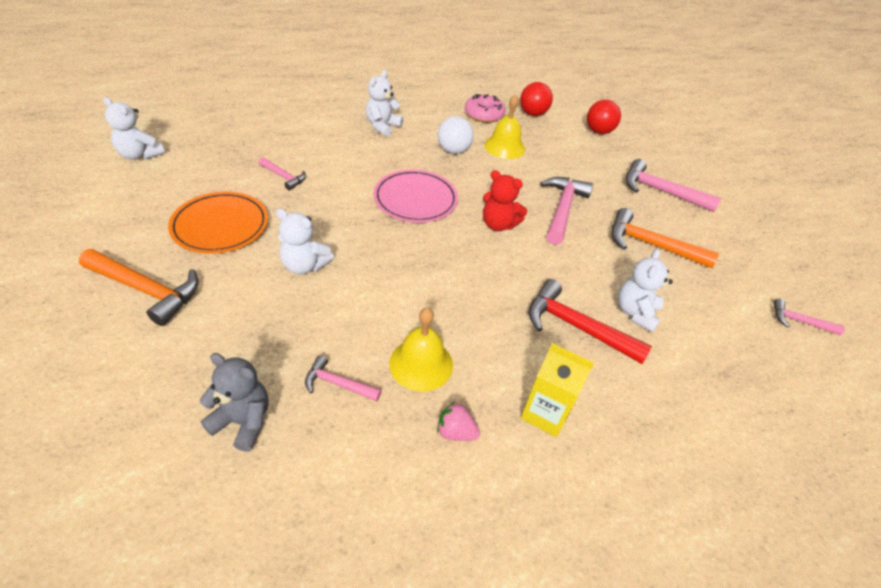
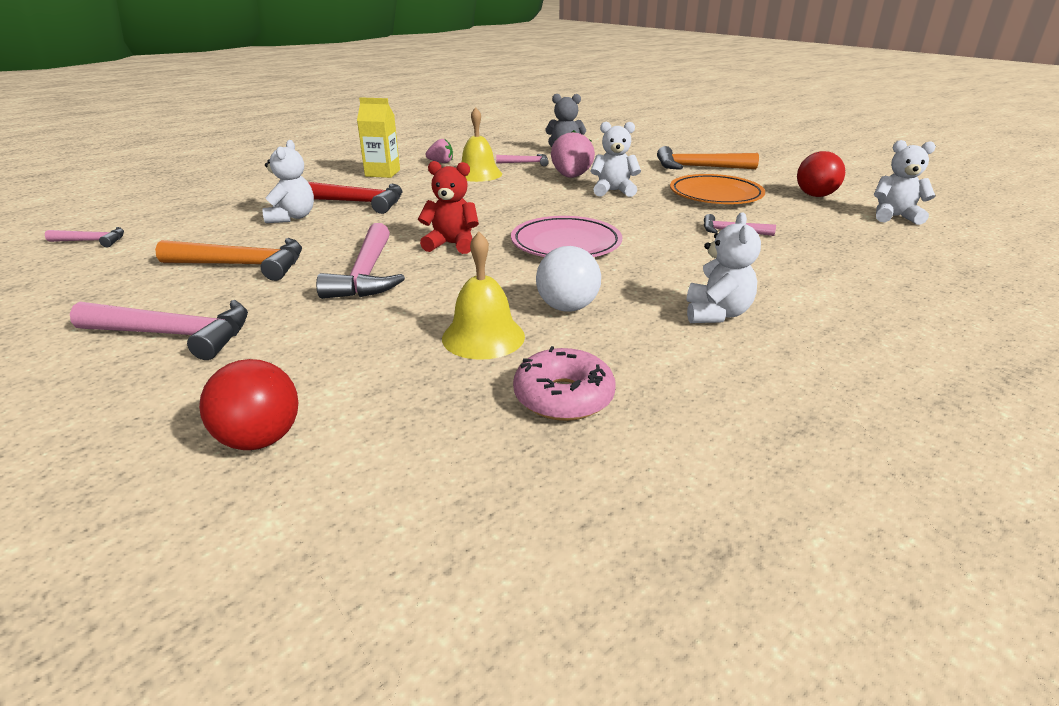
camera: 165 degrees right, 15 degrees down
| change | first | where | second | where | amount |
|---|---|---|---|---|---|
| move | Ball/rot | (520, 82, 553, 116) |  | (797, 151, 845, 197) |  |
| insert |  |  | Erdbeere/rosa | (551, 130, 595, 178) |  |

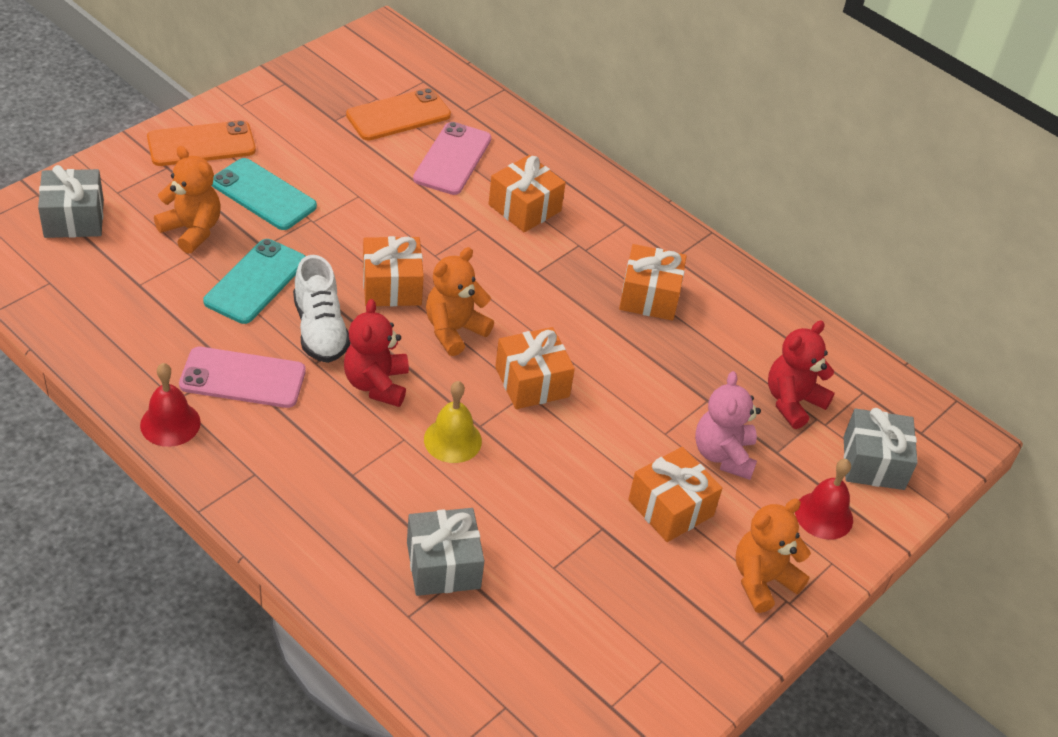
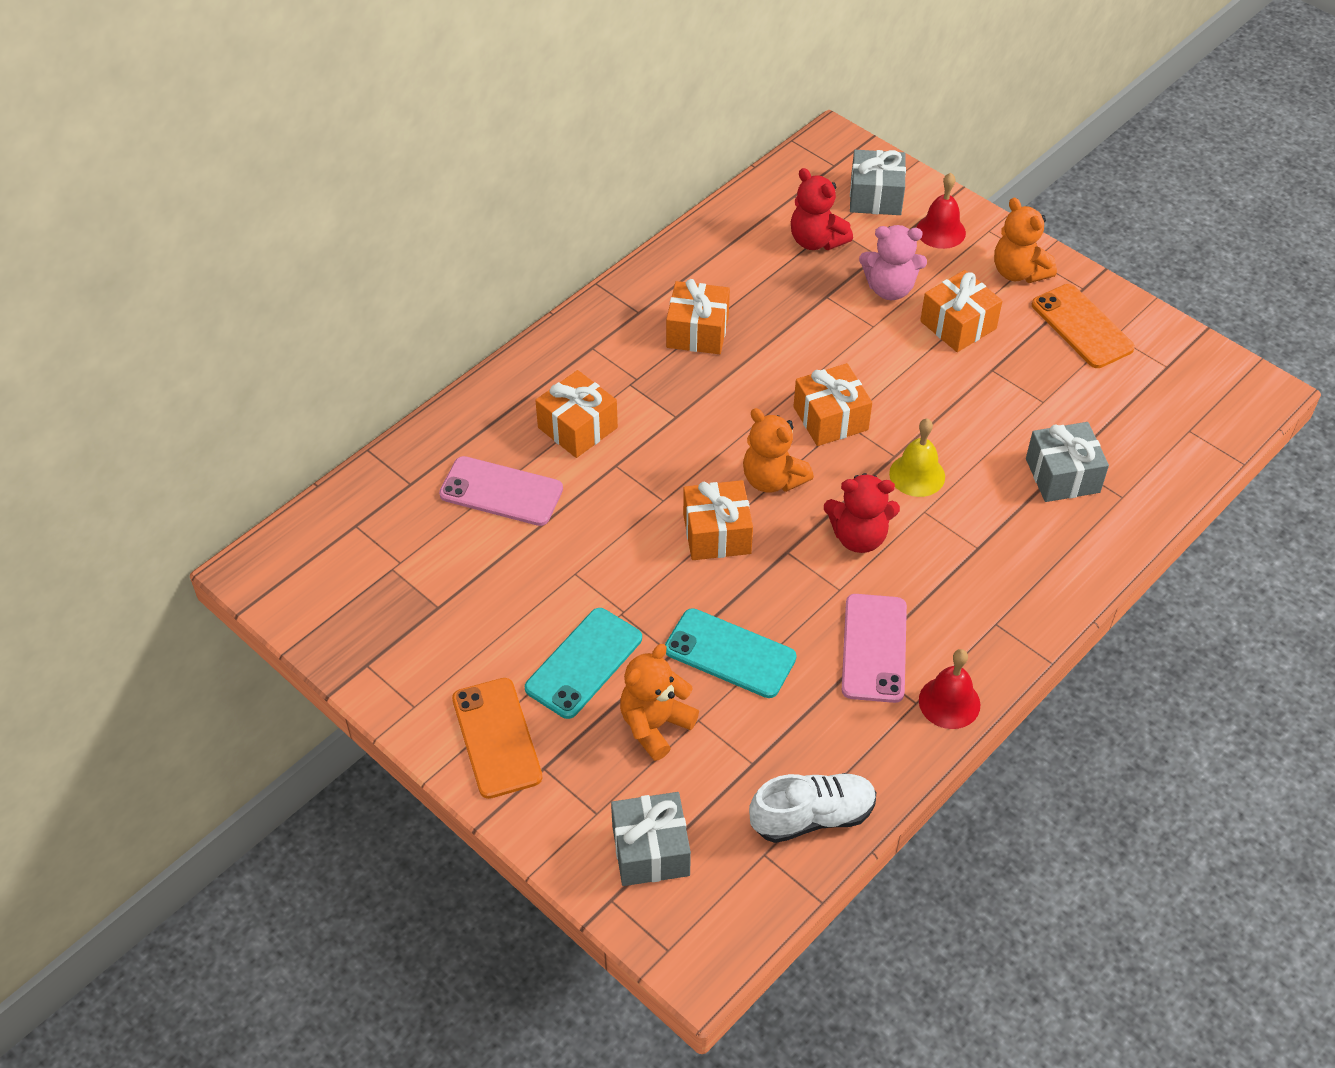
camera: 85 degrees left, 5 degrees up
| change | first | where | second | where | amount |
|---|---|---|---|---|---|
| move | Schuh/weiß | (293, 255, 350, 363) |  | (749, 773, 876, 843) |  |
| move | Handy/orange | (346, 88, 451, 141) |  | (1032, 284, 1135, 368) |  |

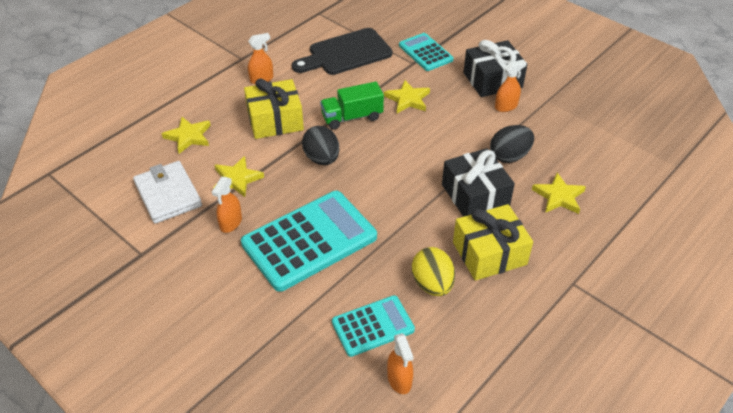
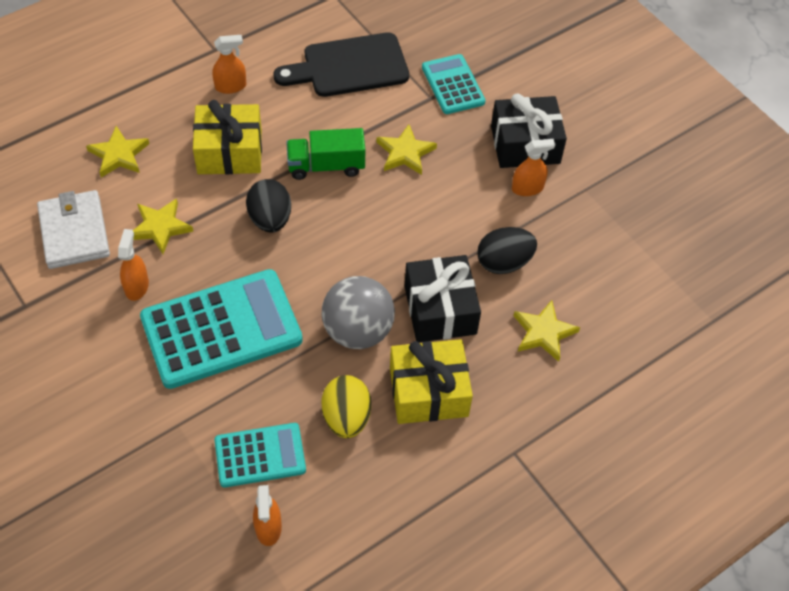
camera: 10 degrees right, 10 degrees up
| change | first | where | second | where | amount |
|---|---|---|---|---|---|
| rotate | Sprühflasche/orange | (212, 177, 242, 233) |  | (118, 229, 149, 301) | 150 degrees clockwise |
| insert |  |  | Ball/grau | (322, 276, 395, 349) |  |

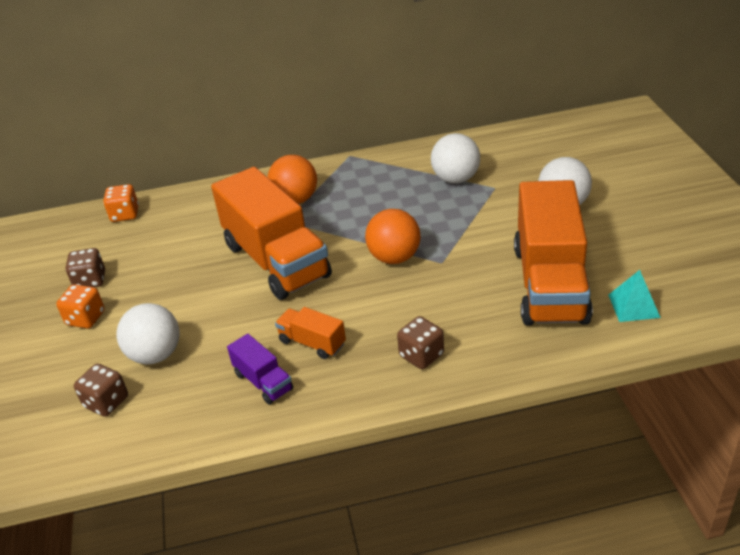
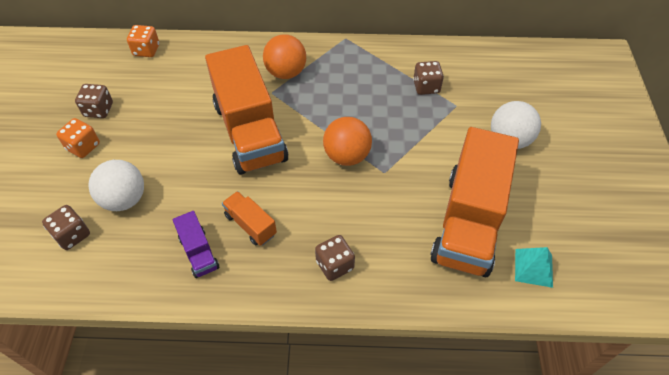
camera: 10 degrees right, 15 degrees up
| change | first | where | second | where | amount |
|---|---|---|---|---|---|
| replace | Ball/weiß | (431, 133, 480, 183) | Spielwürfel/braun | (413, 61, 444, 95) |  |

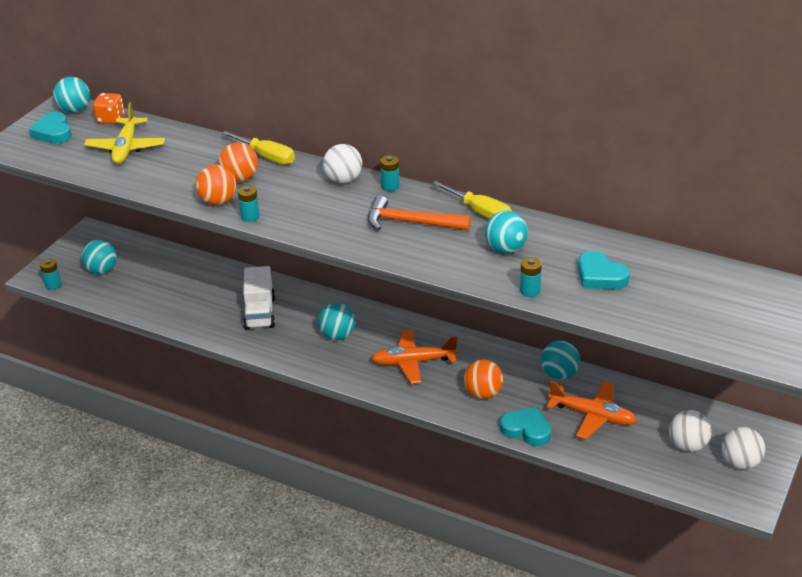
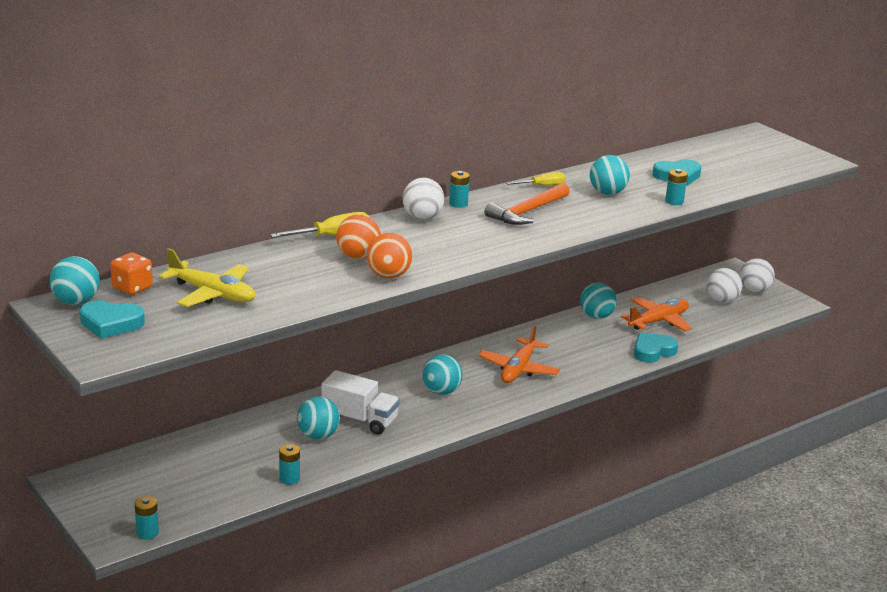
camera: 65 degrees left, 10 degrees down
| change | first | where | second | where | amount |
|---|---|---|---|---|---|
| move | Ball/türkis | (81, 240, 117, 274) |  | (297, 396, 340, 439) |  |
| move | Batterie/türkis | (238, 185, 259, 222) |  | (279, 444, 300, 485) |  |
| resize | Schraubenzieher/gelb | (432, 181, 512, 219) |  | (506, 172, 565, 186) | x0.66 |
| delete | Ball/orange | (464, 359, 503, 399) |  |  |  |

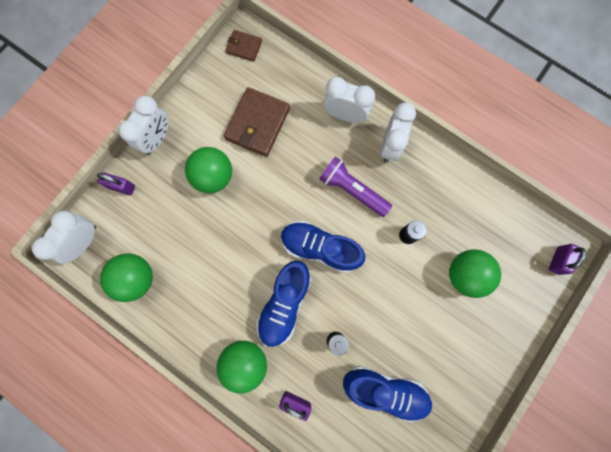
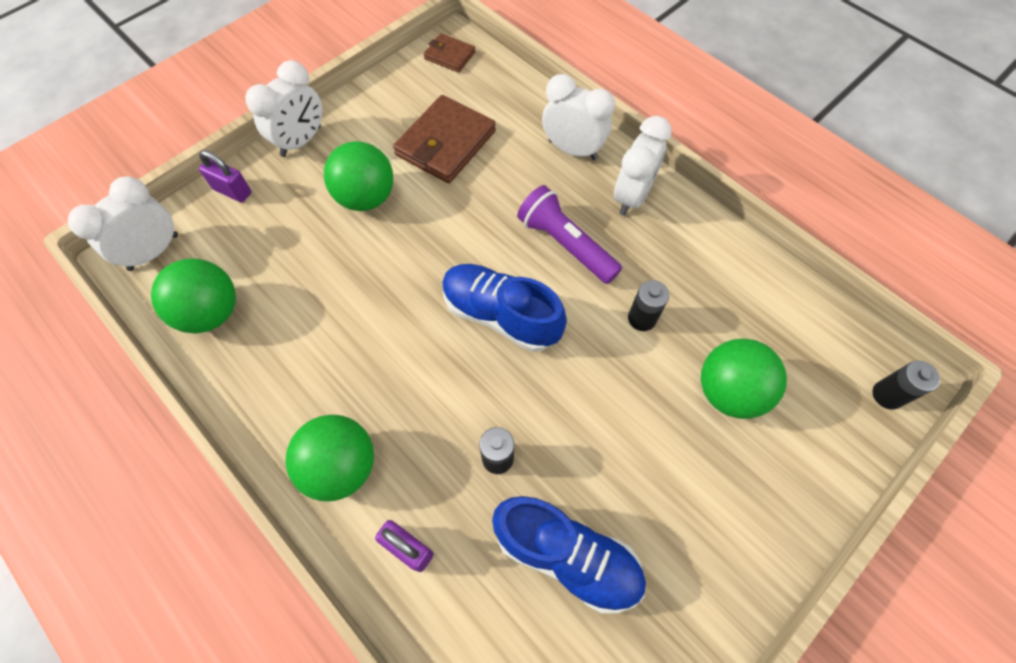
camera: 10 degrees right, 15 degrees down
| change | first | where | second | where | amount |
|---|---|---|---|---|---|
| delete | Schuh/blau | (256, 260, 311, 347) |  |  |  |
| replace | Vorhängeschloss/lila | (549, 244, 587, 275) | Batterie/schwarz | (872, 360, 940, 410) |  |

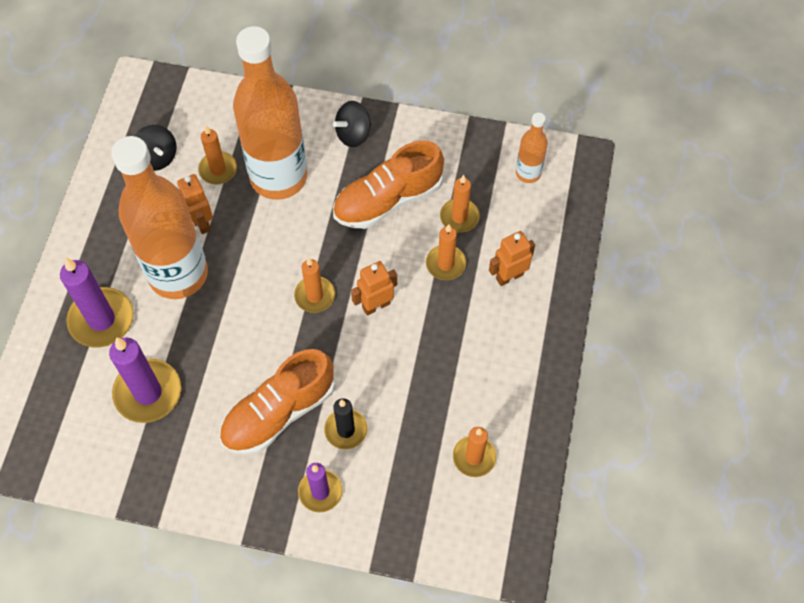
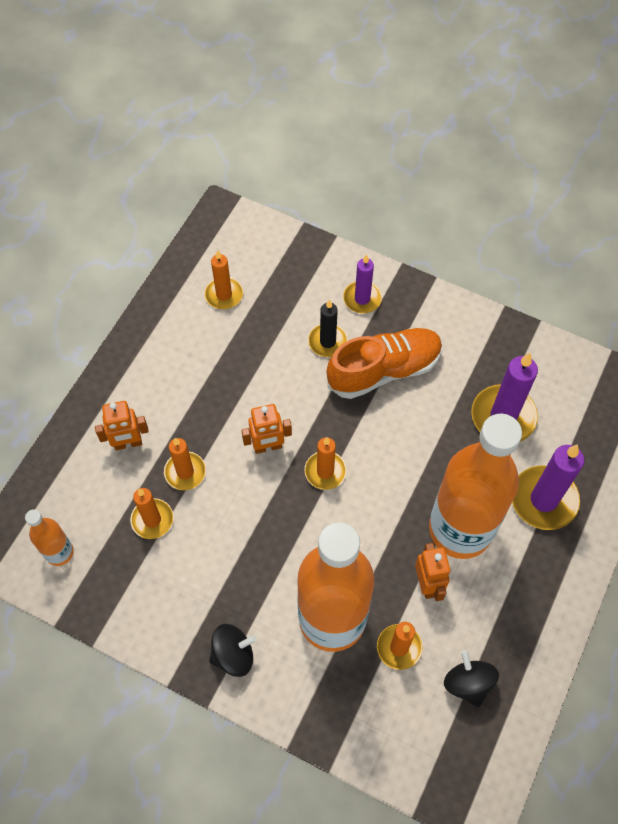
camera: 165 degrees left, 0 degrees up
| change | first | where | second | where | amount |
|---|---|---|---|---|---|
| delete | Schuh/orange | (333, 140, 444, 229) |  |  |  |

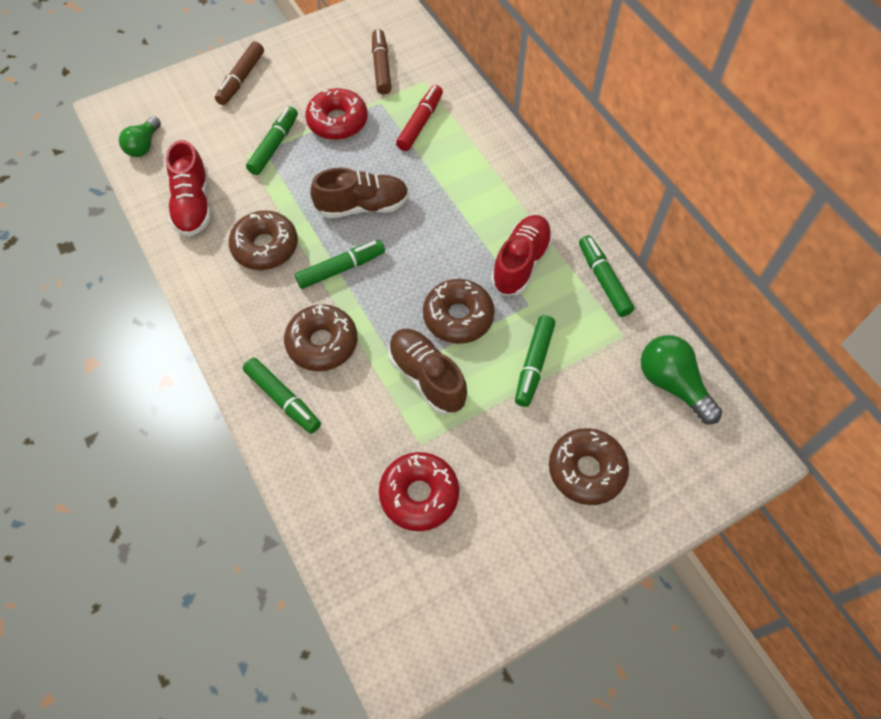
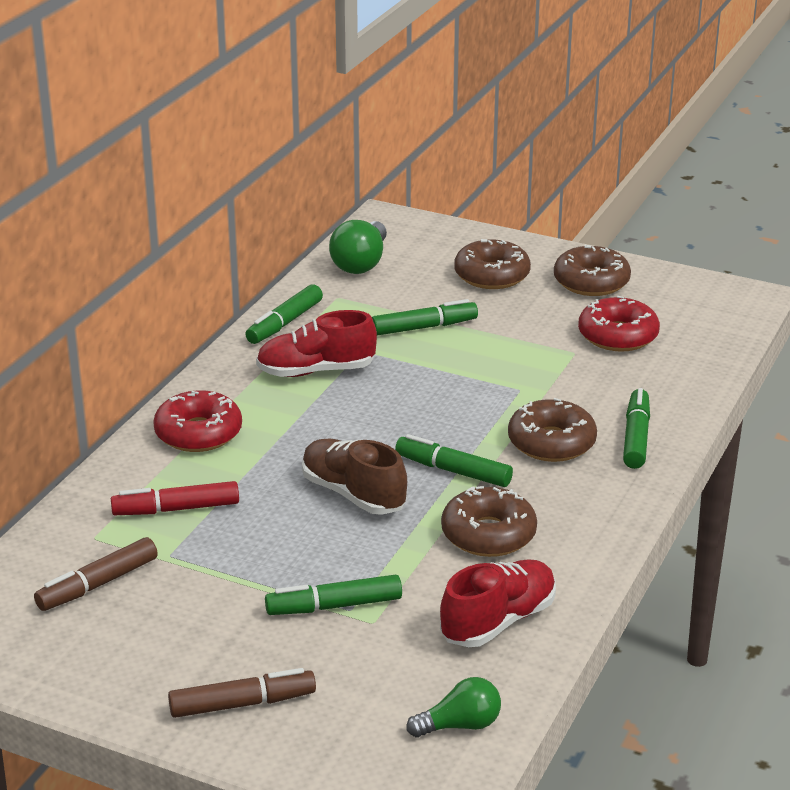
camera: 125 degrees left, 30 degrees down
| change | first | where | second | where | amount |
|---|---|---|---|---|---|
| move | Donut/rot | (305, 88, 368, 140) |  | (153, 390, 242, 452) |  |
| delete | Schuh/braun | (388, 329, 467, 415) |  |  |  |
| move | Donut/braun | (423, 279, 495, 344) |  | (554, 245, 631, 296) |  |

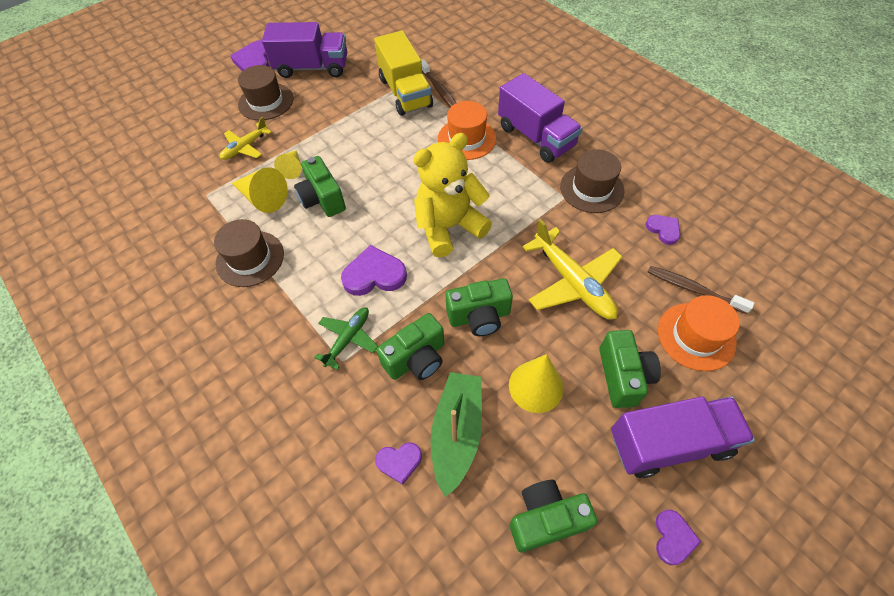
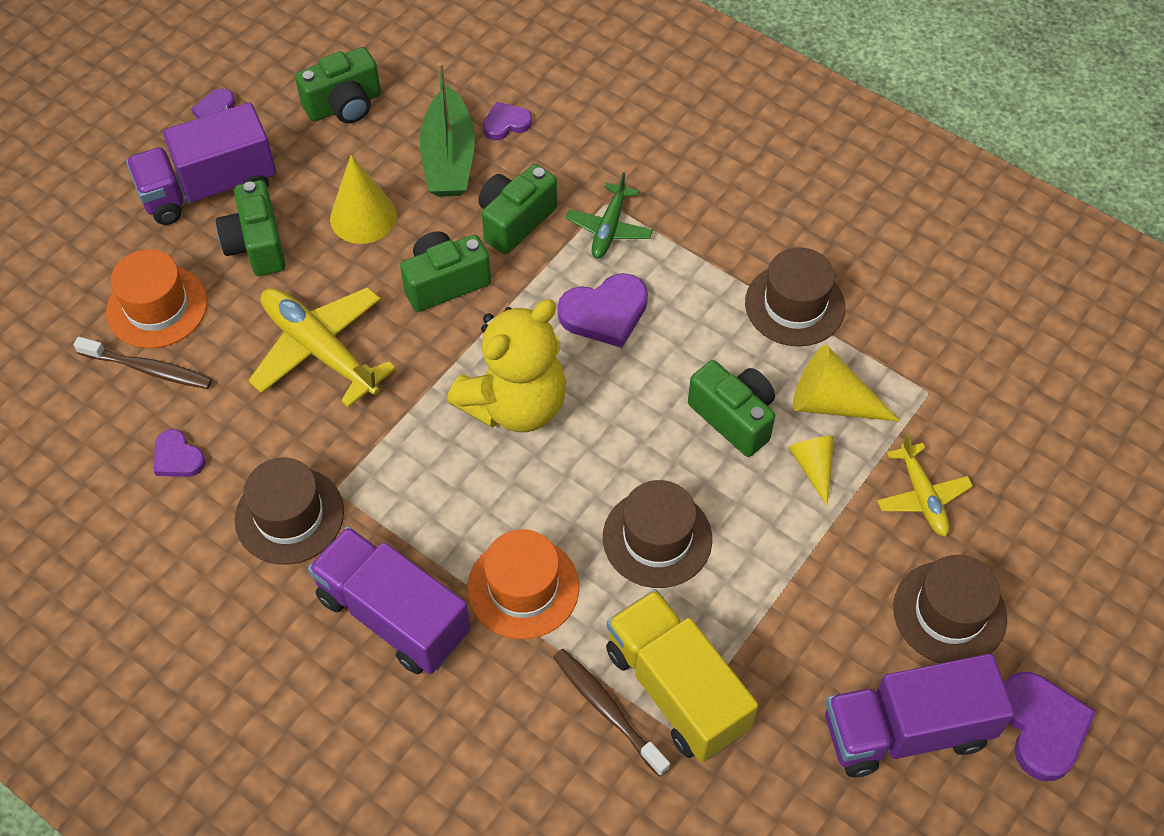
camera: 165 degrees right, 0 degrees up
| change | first | where | second | where | amount |
|---|---|---|---|---|---|
| rotate | Flugzeug/gelb | (220, 117, 272, 160) |  | (877, 434, 973, 537) | 135 degrees clockwise |
| insert |  |  | Hut/braun | (603, 480, 712, 588) |  |

